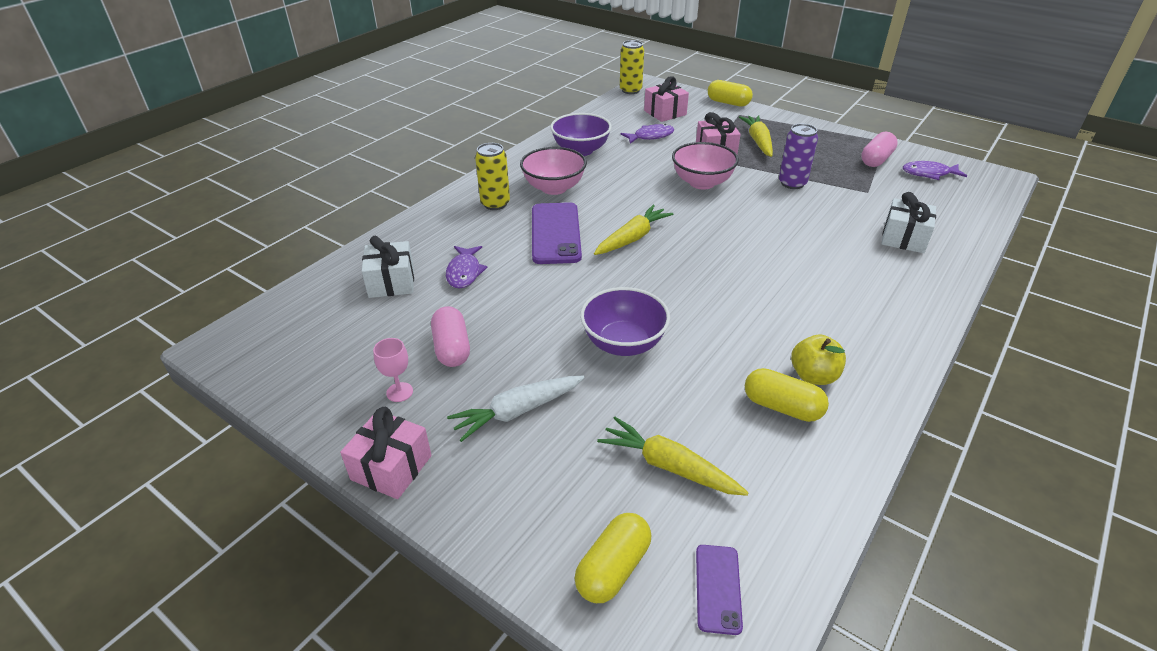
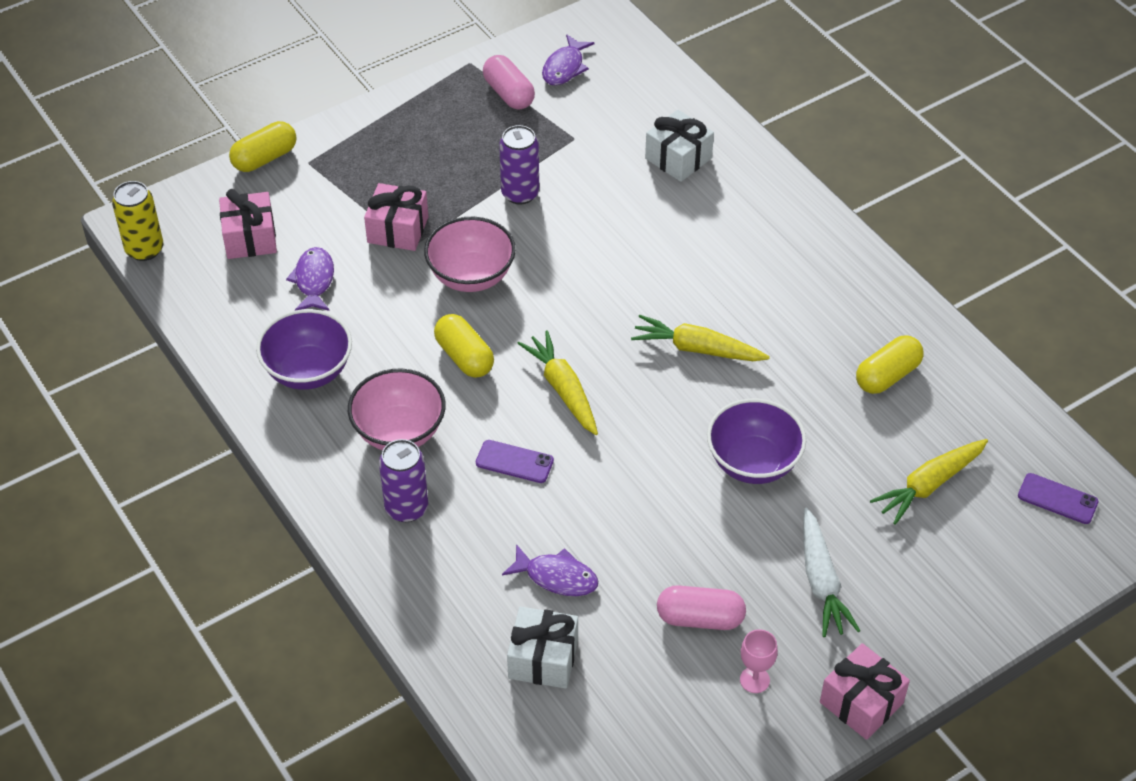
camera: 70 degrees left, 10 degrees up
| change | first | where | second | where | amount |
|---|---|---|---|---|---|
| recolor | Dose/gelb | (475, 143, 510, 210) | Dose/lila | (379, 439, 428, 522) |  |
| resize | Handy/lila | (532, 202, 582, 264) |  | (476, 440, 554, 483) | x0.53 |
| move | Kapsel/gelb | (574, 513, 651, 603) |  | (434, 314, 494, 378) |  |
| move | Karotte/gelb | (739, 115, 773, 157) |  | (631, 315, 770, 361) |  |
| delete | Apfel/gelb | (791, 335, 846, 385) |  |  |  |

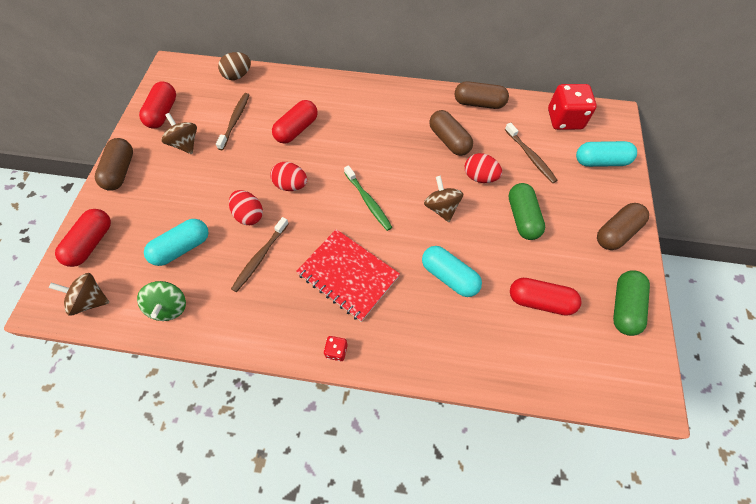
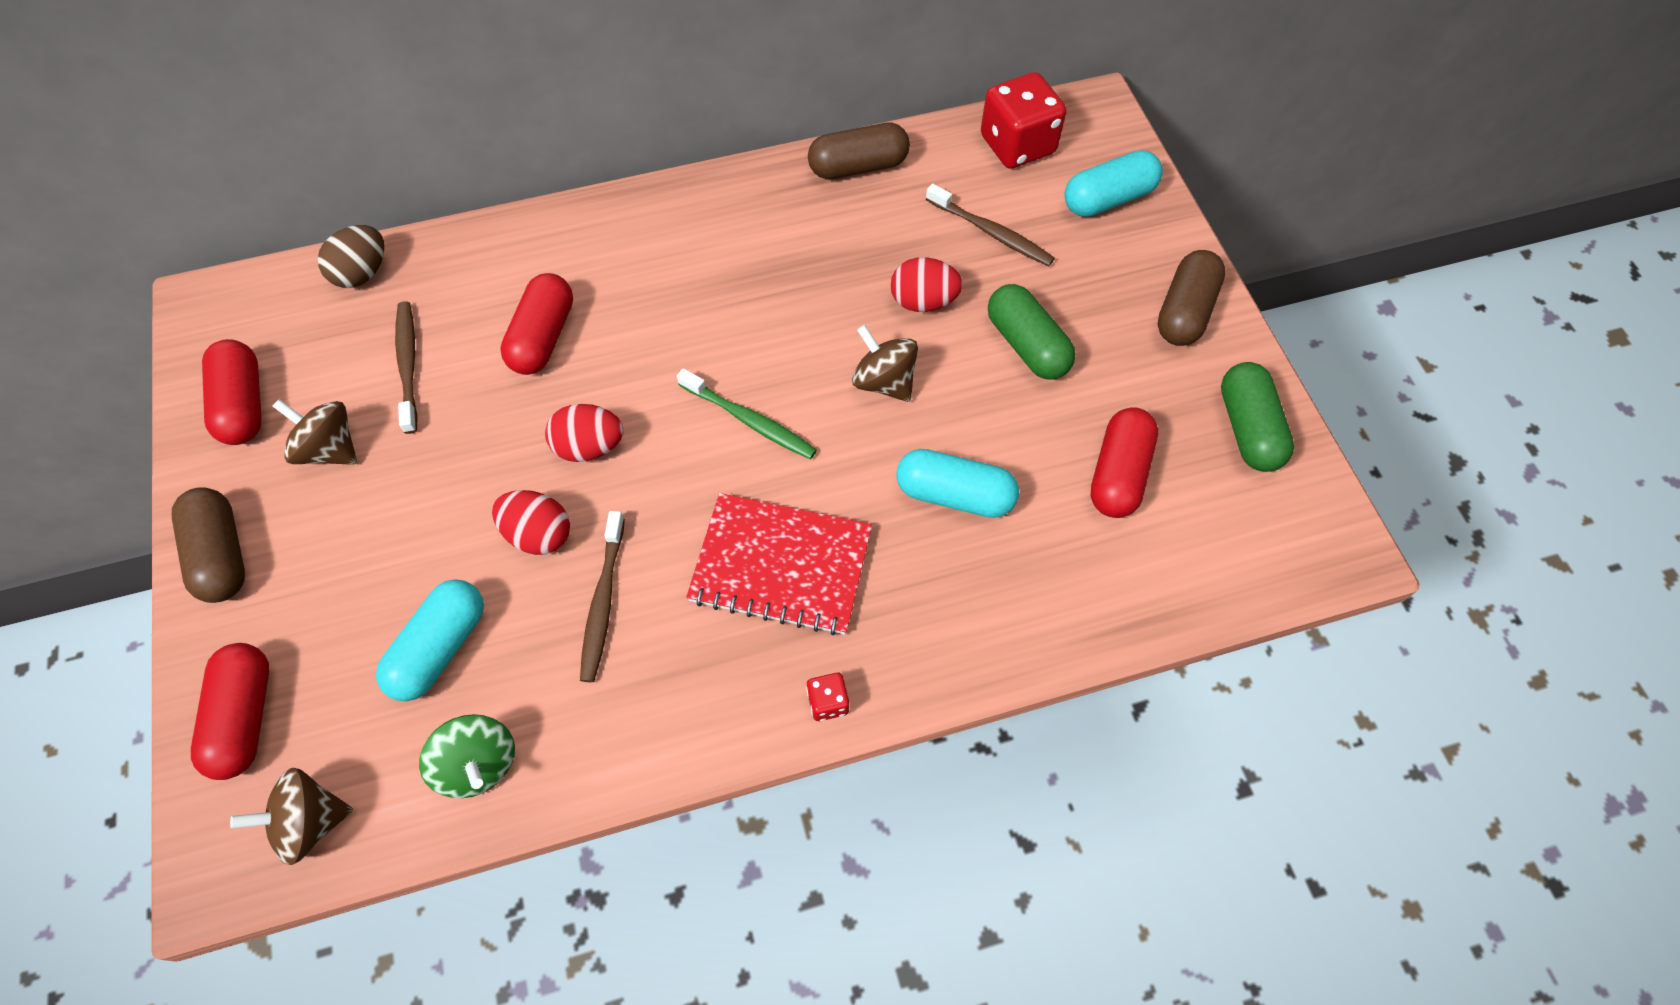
camera: 25 degrees left, 0 degrees up
| change | first | where | second | where | amount |
|---|---|---|---|---|---|
| delete | Kapsel/braun | (429, 110, 473, 156) |  |  |  |
| rotate | Kapsel/rot | (510, 278, 581, 316) |  | (1090, 407, 1158, 518) | 60 degrees counterclockwise |

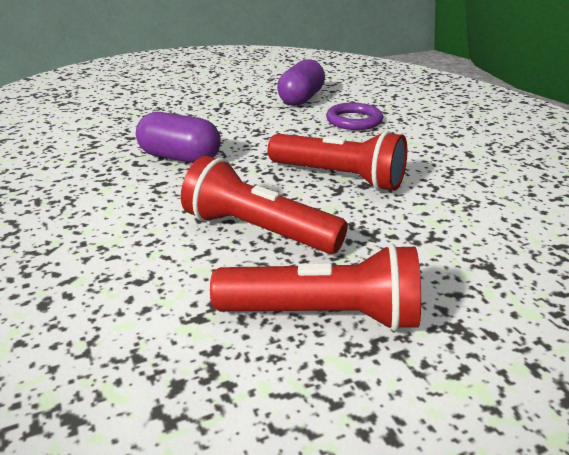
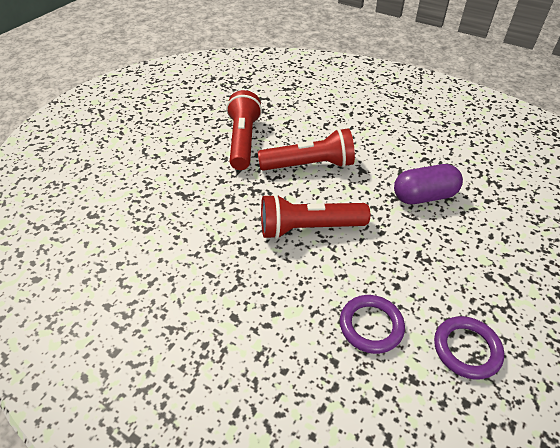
camera: 145 degrees right, 15 degrees up
| change | first | where | second | where | amount |
|---|---|---|---|---|---|
| rotate | Taschenlampe/rot | (210, 244, 421, 331) |  | (226, 90, 262, 170) | 120 degrees clockwise |
| replace | Kapsel/lila | (277, 59, 325, 106) | Ring/lila | (434, 316, 504, 380) |  |

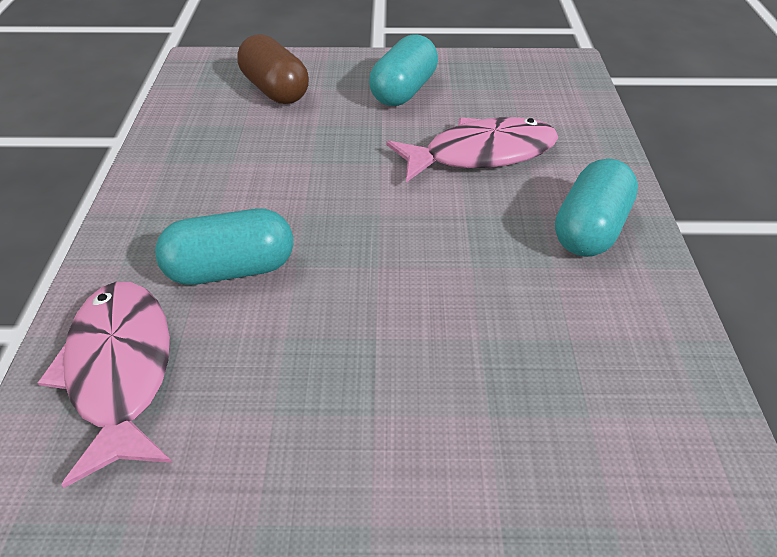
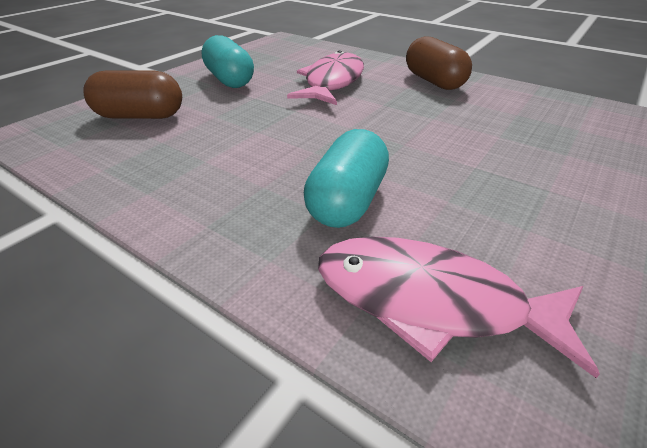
camera: 55 degrees left, 5 degrees down
| change | first | where | second | where | amount |
|---|---|---|---|---|---|
| recolor | Kapsel/türkis | (555, 159, 638, 257) | Kapsel/braun | (406, 36, 472, 90) |  |

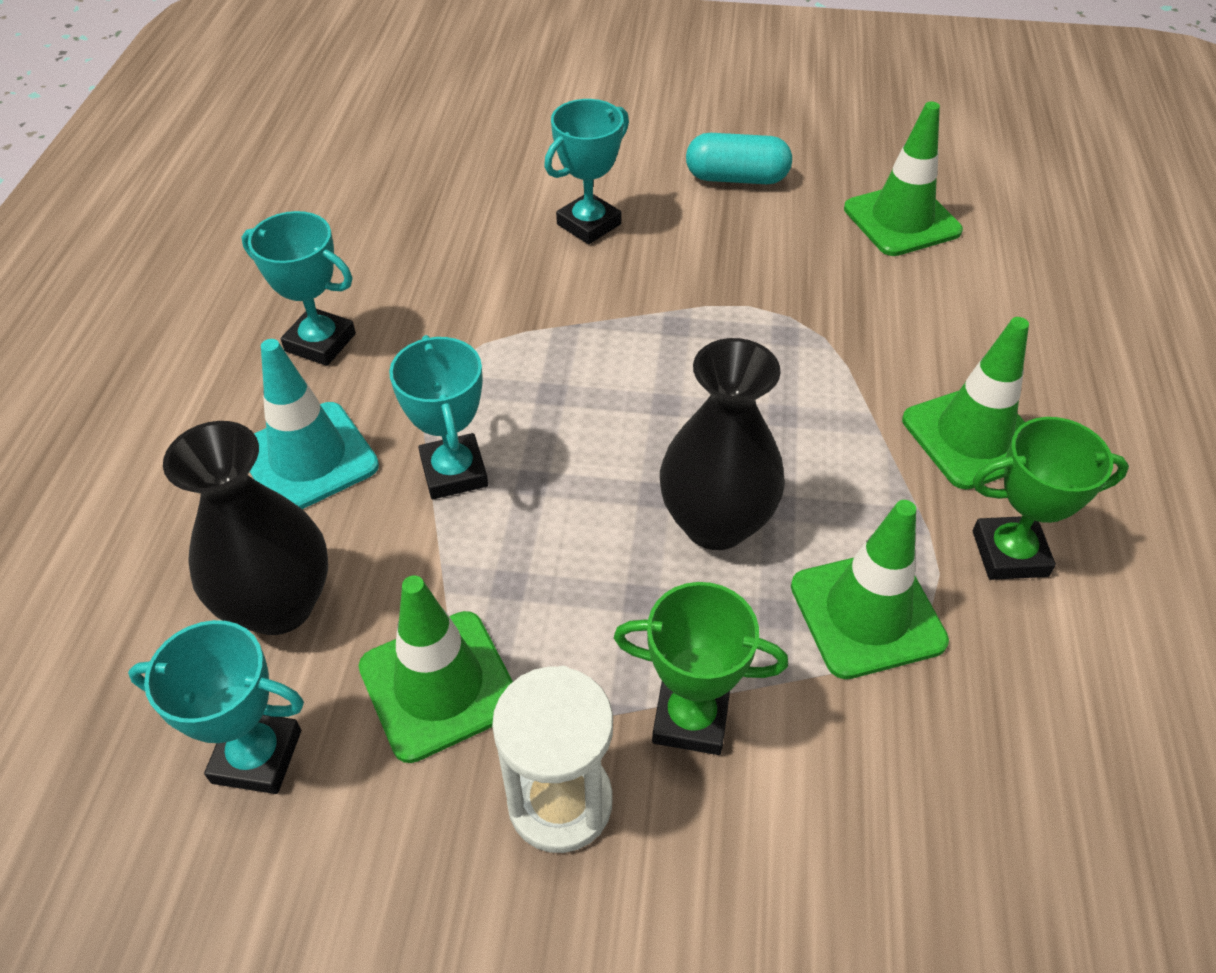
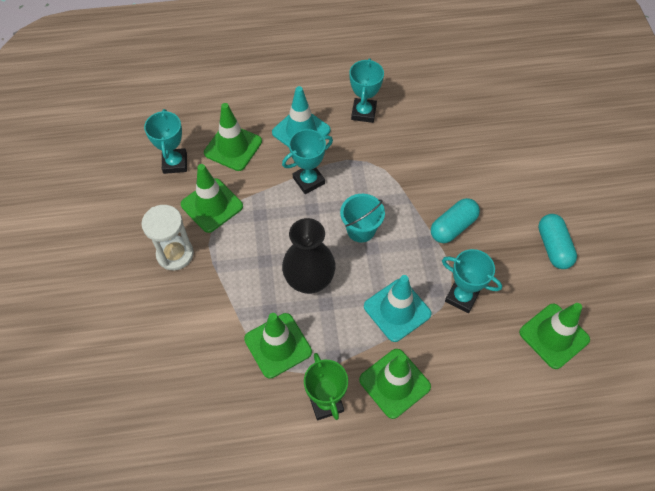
camera: 75 degrees right, 10 degrees up
| change | first | where | second | where | amount |
|---|---|---|---|---|---|
| replace | Vase/schwarz | (163, 421, 328, 635) | Leitkegel/grün | (204, 103, 262, 171) |  |
| move | Pokal/türkis | (544, 99, 629, 244) |  | (442, 249, 502, 313) |  |
| delete | Pokal/grün | (614, 582, 788, 755) |  |  |  |
| insert |  |  | Eimer/türkis | (340, 194, 385, 242) |  |
| insert |  |  | Leitkegel/türkis | (364, 275, 432, 342) |  |
| insert |  |  | Kapsel/türkis | (431, 198, 480, 243) |  |

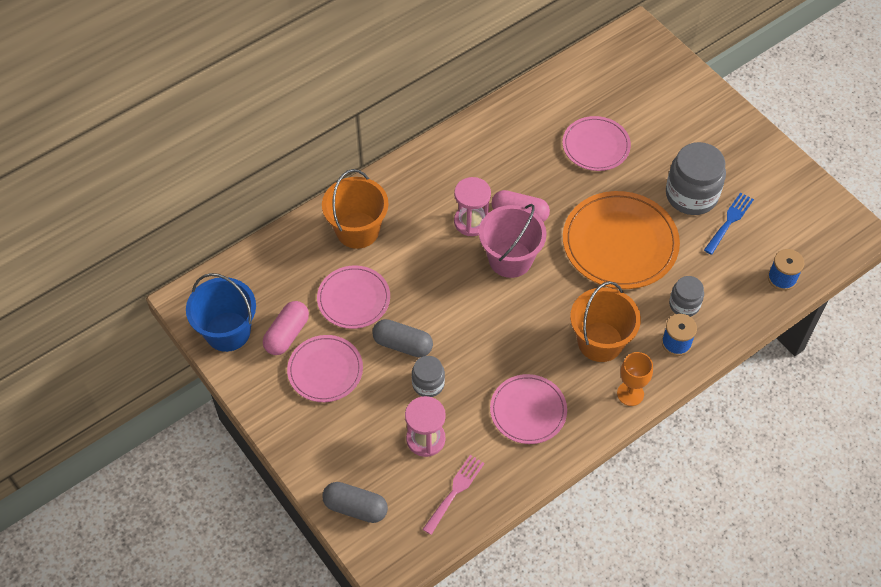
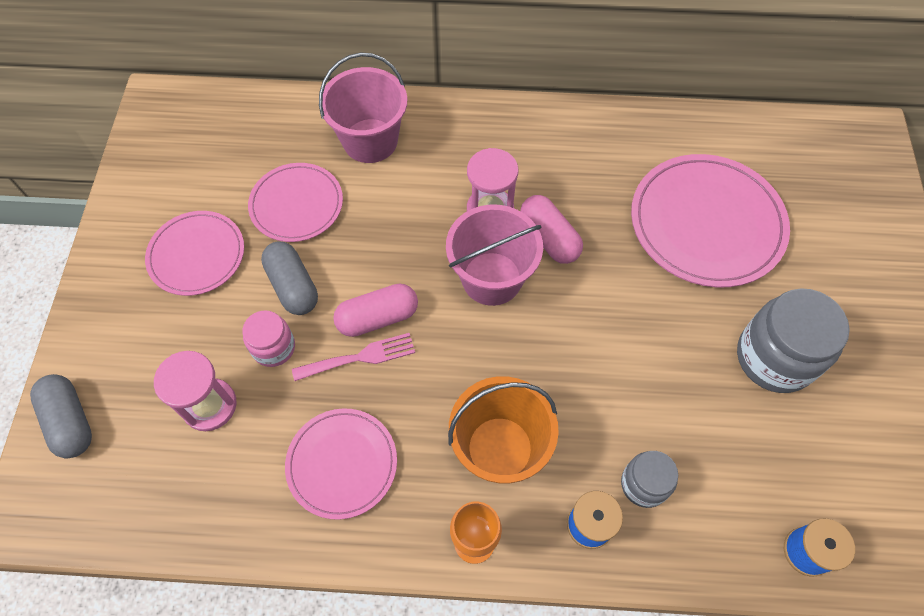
camera: 40 degrees right, 5 degrees up
| change | first | where | second | where | amount |
|---|---|---|---|---|---|
| delete | Eimer/blau | (186, 273, 256, 352) |  |  |  |
| move | Kapsel/rosa | (263, 301, 309, 355) |  | (333, 284, 418, 337) |  |
| recolor | Eimer/orange | (322, 169, 389, 249) | Eimer/rosa | (319, 52, 407, 163) |  |
| recolor | Einmachglas/grau | (412, 356, 445, 397) | Einmachglas/rosa | (242, 310, 295, 367) |  |
| move | Gabel/rosa | (422, 455, 485, 535) |  | (292, 333, 415, 381) |  |
| resize | Teller/rosa | (563, 116, 631, 171) |  | (631, 154, 790, 287) | x1.63 |
| delete | Teller/orange | (563, 191, 680, 289) |  |  |  |
| delete | Gabel/blau | (704, 192, 754, 255) |  |  |  |

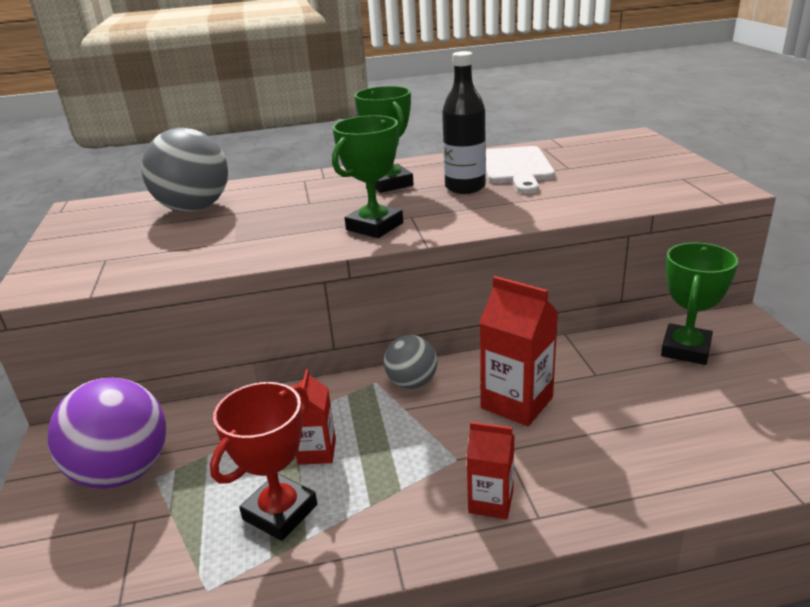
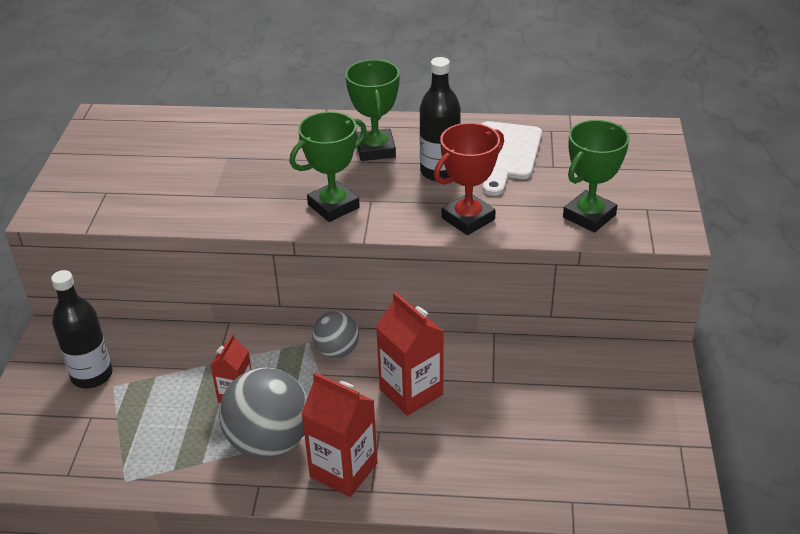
camera: 15 degrees right, 10 degrees up
| change | first | where | second | where | amount |
|---|---|---|---|---|---|
| replace | Ball/lila | (47, 378, 166, 489) | Flasche/schwarz | (51, 270, 113, 389) |  |
| move | Ball/grau | (141, 128, 228, 212) |  | (219, 368, 307, 459) |  |
| move | Pokal/rot | (210, 382, 317, 541) |  | (434, 123, 504, 235) |  |
| resize | Getränkekarton/rot | (467, 422, 515, 520) |  | (301, 372, 377, 497) | x1.63 |
| move | Pokal/grün | (661, 242, 738, 365) |  | (563, 120, 629, 233) |  |

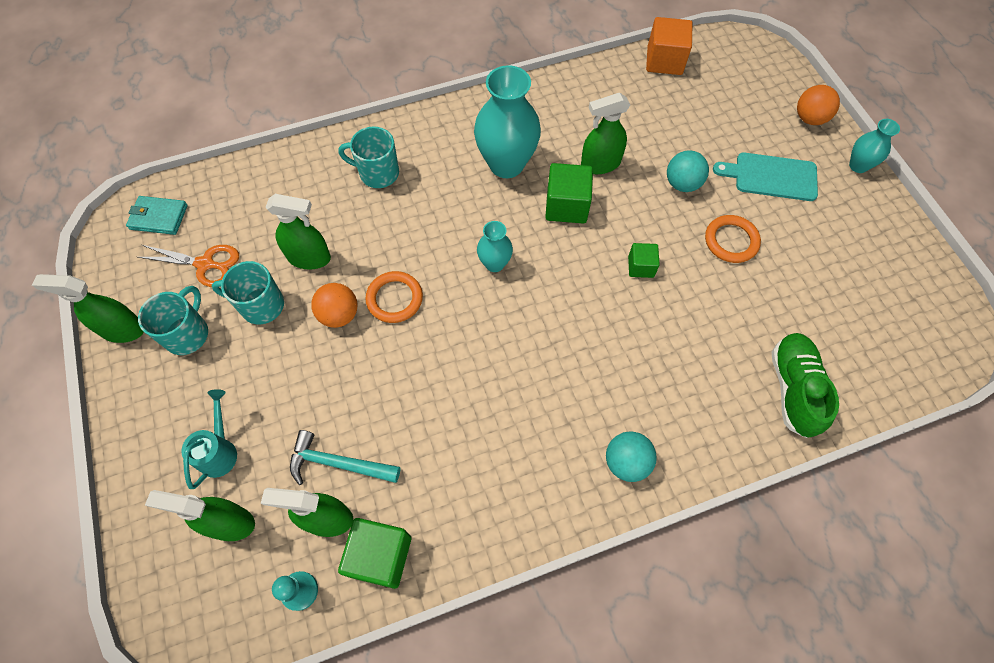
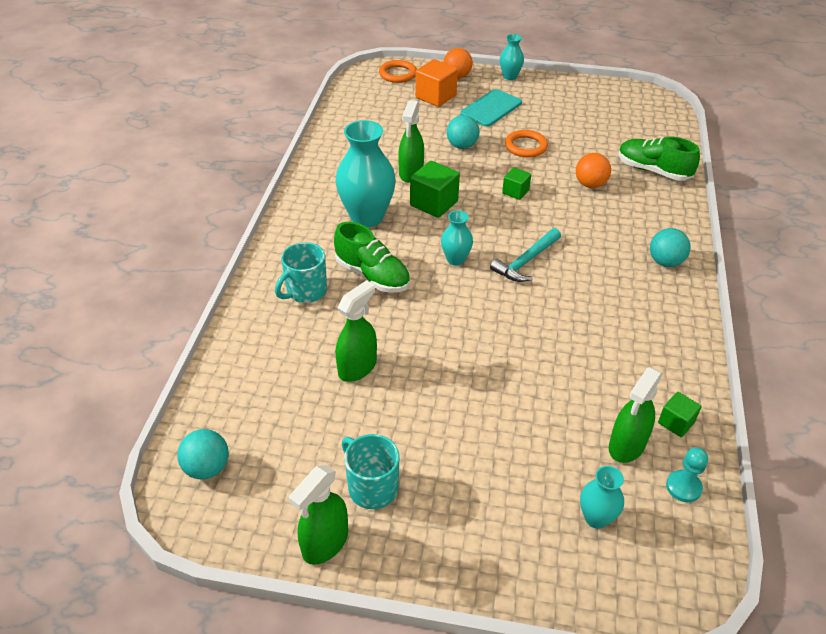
camera: 60 degrees left, 20 degrees down
| change | first | where | second | where | amount |
|---|---|---|---|---|---|
| replace | Geldbörse/türkis | (126, 196, 188, 235) | Ball/türkis | (177, 429, 229, 479) |  |
| delete | Schere/orange | (137, 245, 239, 287) |  |  |  |
| replace | Sprühflasche/grün | (145, 490, 255, 541) | Vase/türkis | (580, 466, 624, 529) |  |
| delete | Gießkanne/türkis | (182, 389, 237, 489) |  |  |  |
| delete | Tasse/türkis | (212, 261, 284, 325) |  |  |  |
| move | Hammer/türkis | (290, 430, 400, 485) |  | (490, 228, 561, 282) |  |
| move | Ball/orange | (311, 283, 358, 328) |  | (576, 153, 611, 188) |  |
| resize | Kubus/grün | (338, 518, 411, 589) |  | (658, 392, 702, 437) | x0.59 |
| move | Ring/orange | (366, 271, 423, 323) |  | (379, 60, 417, 83) |  |
| move | Kubus/orange | (646, 17, 692, 75) |  | (415, 59, 458, 107) |  |
| insert |  |  | Schuh/grün | (334, 222, 410, 293) |  |

